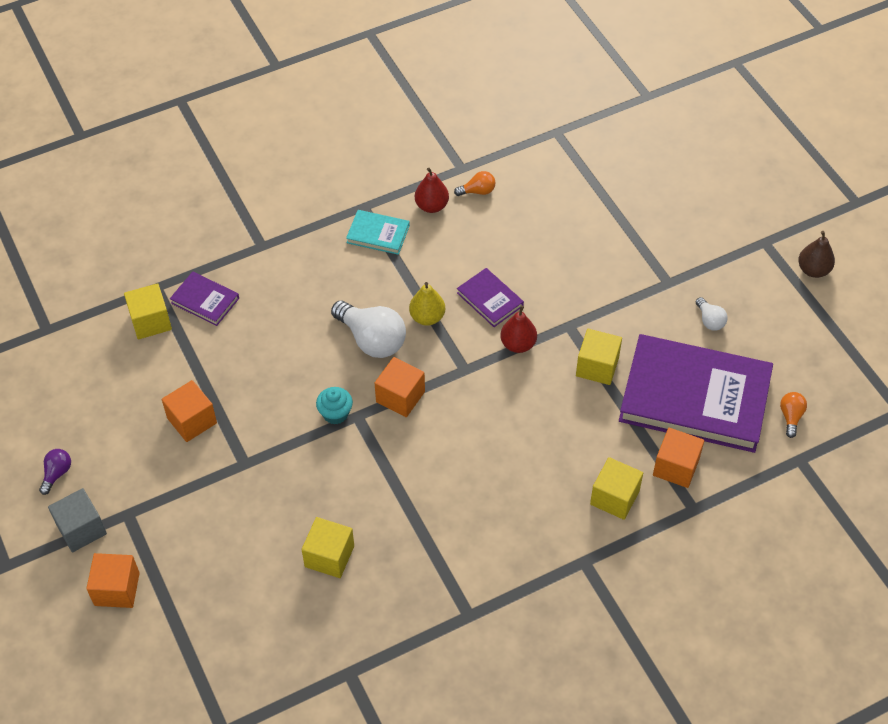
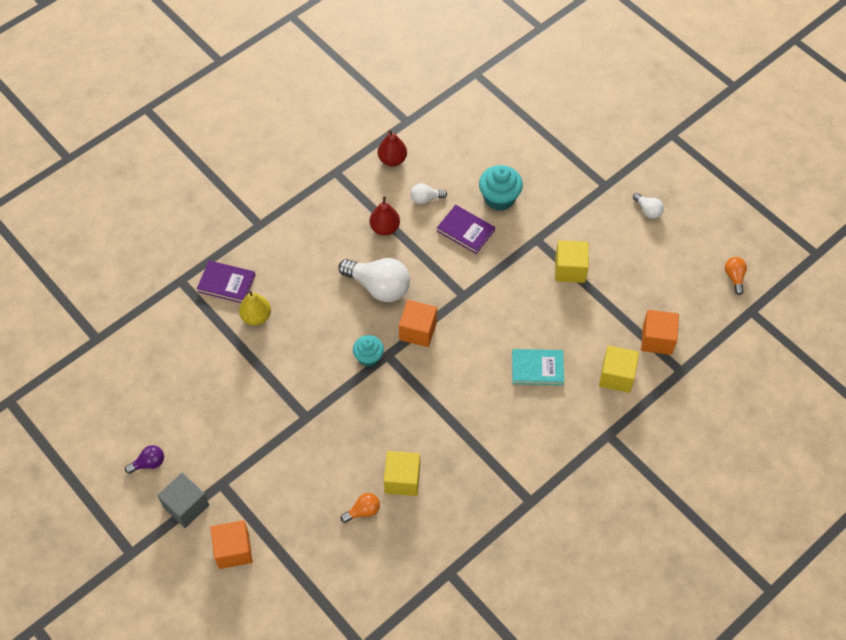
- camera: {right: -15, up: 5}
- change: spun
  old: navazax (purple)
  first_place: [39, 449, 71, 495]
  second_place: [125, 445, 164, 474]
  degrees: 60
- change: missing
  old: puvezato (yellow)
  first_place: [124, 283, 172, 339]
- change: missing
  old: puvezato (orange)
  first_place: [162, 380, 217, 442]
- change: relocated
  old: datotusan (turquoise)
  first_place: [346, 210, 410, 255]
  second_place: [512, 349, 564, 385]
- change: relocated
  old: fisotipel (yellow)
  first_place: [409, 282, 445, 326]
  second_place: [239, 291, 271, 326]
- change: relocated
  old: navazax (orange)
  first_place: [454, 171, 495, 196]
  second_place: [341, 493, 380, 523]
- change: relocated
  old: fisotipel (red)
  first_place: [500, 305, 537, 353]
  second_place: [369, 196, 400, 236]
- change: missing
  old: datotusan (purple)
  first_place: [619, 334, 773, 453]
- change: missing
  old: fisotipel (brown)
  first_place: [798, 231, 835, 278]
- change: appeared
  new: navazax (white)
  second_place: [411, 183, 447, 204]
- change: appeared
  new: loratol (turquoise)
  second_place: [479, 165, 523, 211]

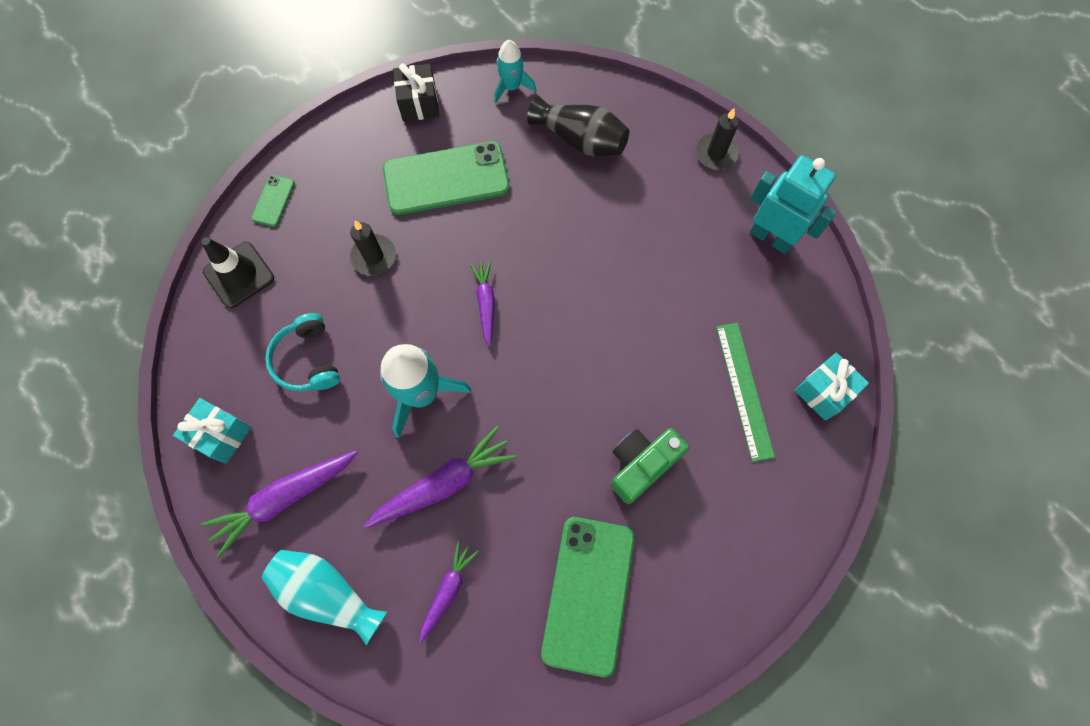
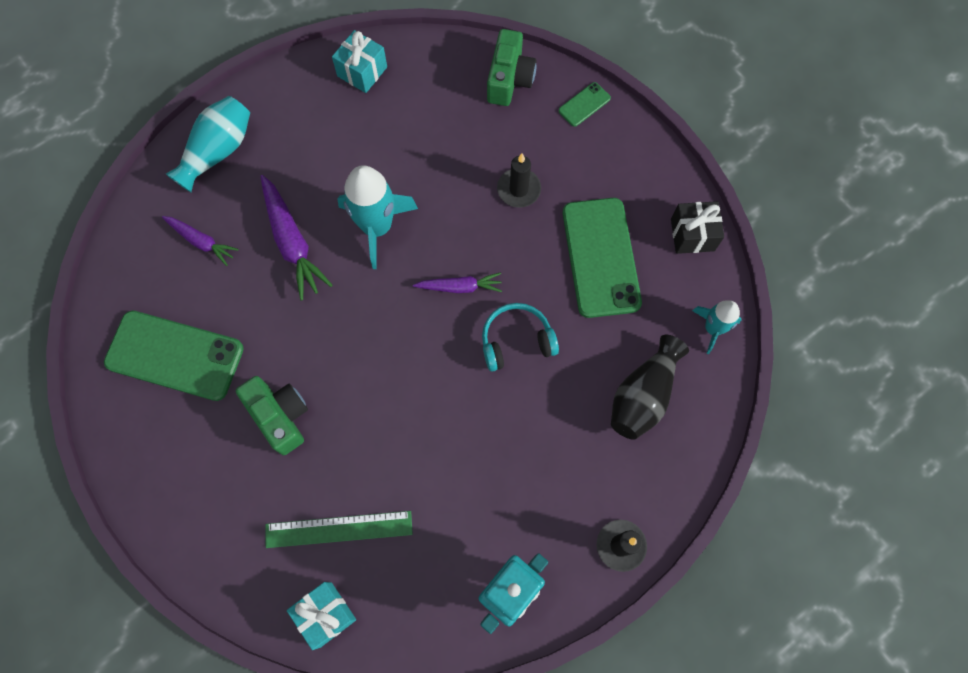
- camera: {right: 95, up: 0}
- change: exchanged
  old: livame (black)
  new: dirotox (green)
  first_place: [201, 237, 274, 308]
  second_place: [487, 29, 537, 106]
- change: missing
  old: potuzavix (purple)
  first_place: [201, 451, 358, 558]
- change: spun
  old: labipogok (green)
  first_place: [251, 175, 295, 227]
  second_place: [559, 82, 611, 127]
  degrees: -60
- change: relocated
  old: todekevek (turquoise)
  first_place: [265, 313, 340, 391]
  second_place: [482, 303, 559, 372]

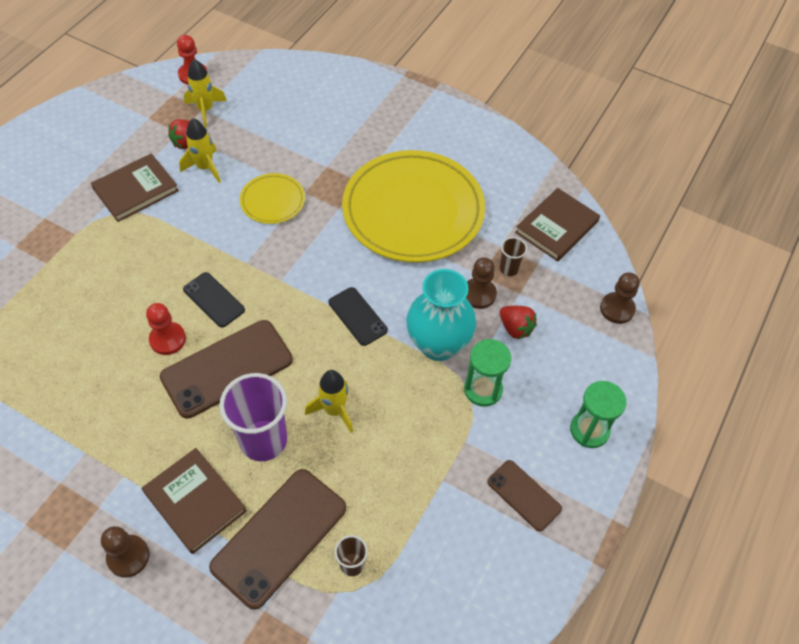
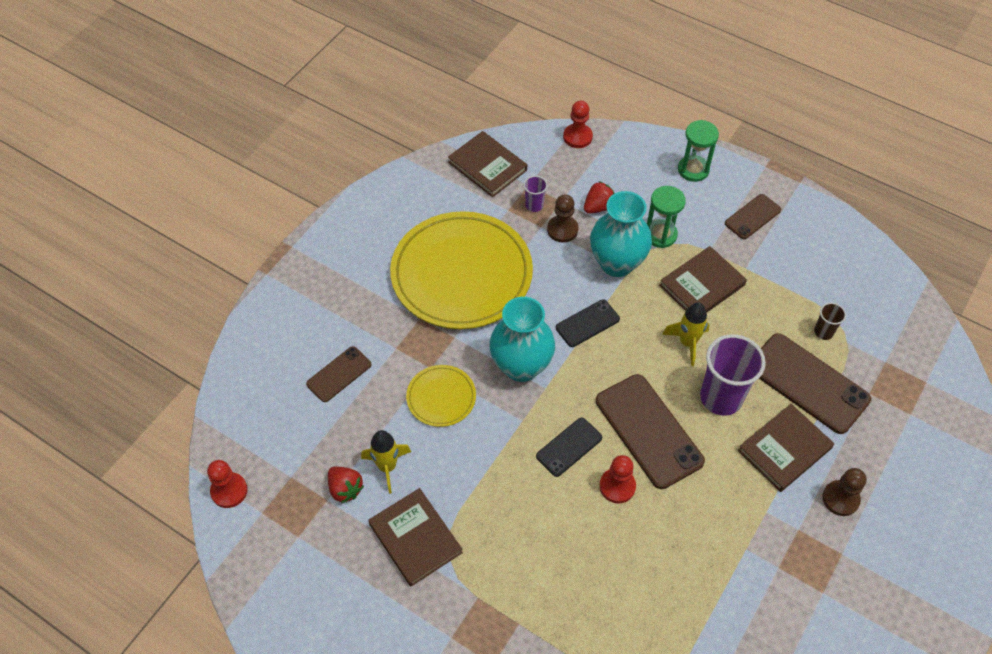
- camera: {right: -85, up: 0}
- change: missing
  old: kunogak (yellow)
  first_place: [184, 59, 227, 128]
- change: colour
  old: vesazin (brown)
  new: vesazin (purple)
  first_place: [500, 237, 527, 276]
  second_place: [523, 176, 548, 212]
- change: colour
  old: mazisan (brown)
  new: mazisan (red)
  first_place: [600, 273, 640, 324]
  second_place: [563, 101, 593, 148]
- change: appeared
  new: labipogok (brown)
  second_place: [306, 346, 371, 402]
- change: appeared
  new: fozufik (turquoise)
  second_place: [489, 297, 555, 382]
- change: appeared
  new: datotusan (brown)
  second_place: [659, 246, 747, 313]

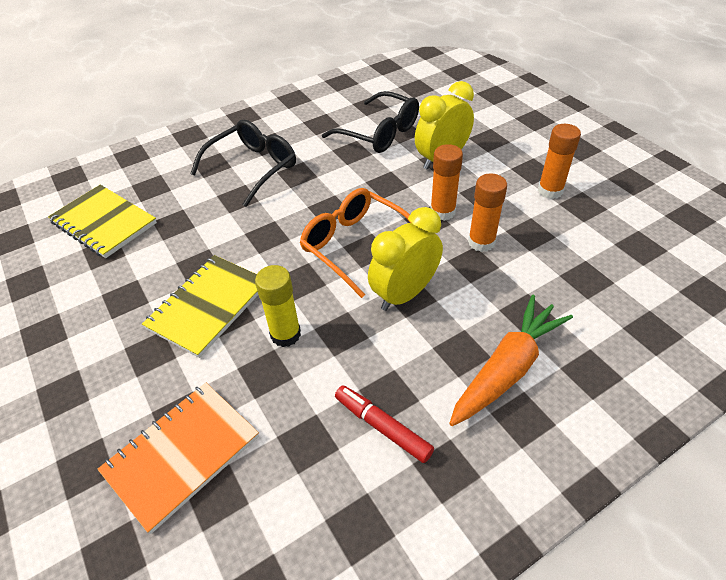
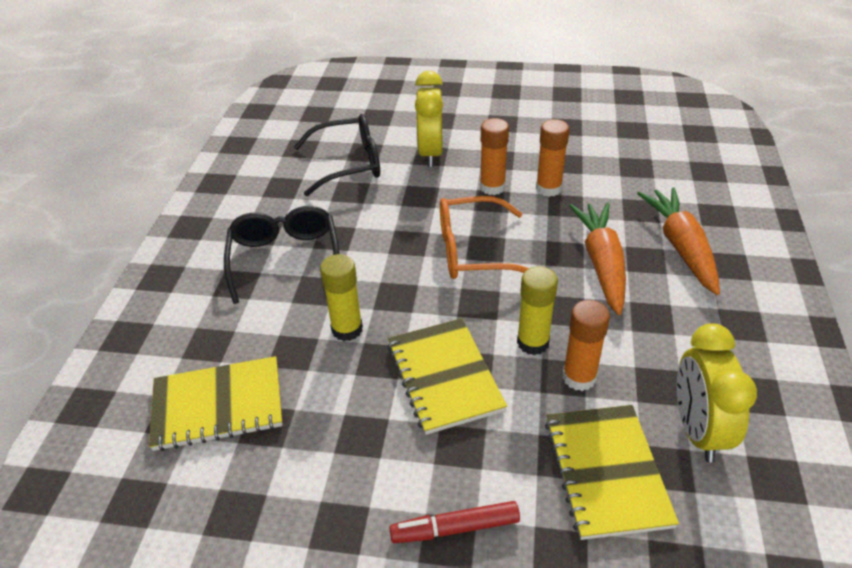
- camera: {right: -50, up: -5}
- change: colour
  old: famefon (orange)
  new: famefon (yellow)
  first_place: [97, 383, 259, 534]
  second_place: [545, 405, 679, 540]
- change: relocated
  old: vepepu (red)
  first_place: [335, 385, 434, 463]
  second_place: [389, 501, 520, 543]
- change: relocated
  old: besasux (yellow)
  first_place: [368, 207, 443, 311]
  second_place: [677, 324, 757, 463]
- change: relocated
  old: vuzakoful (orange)
  first_place: [538, 124, 581, 199]
  second_place: [563, 300, 610, 391]
- change: appeared
  new: vuzakoful (yellow)
  second_place: [320, 254, 363, 341]
- change: appeared
  new: potuzavix (orange)
  second_place: [569, 203, 626, 315]

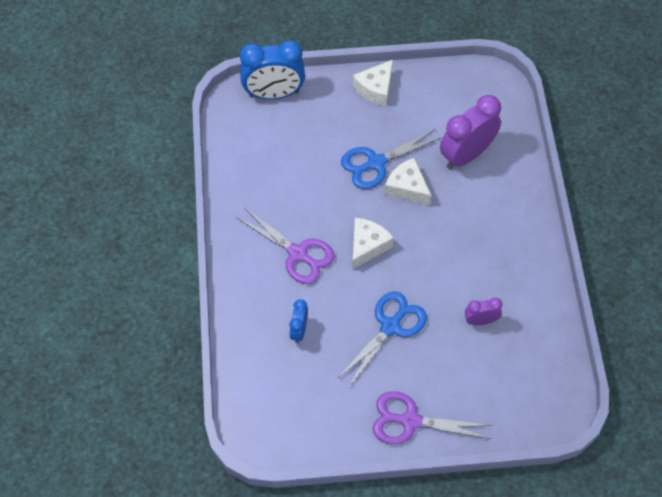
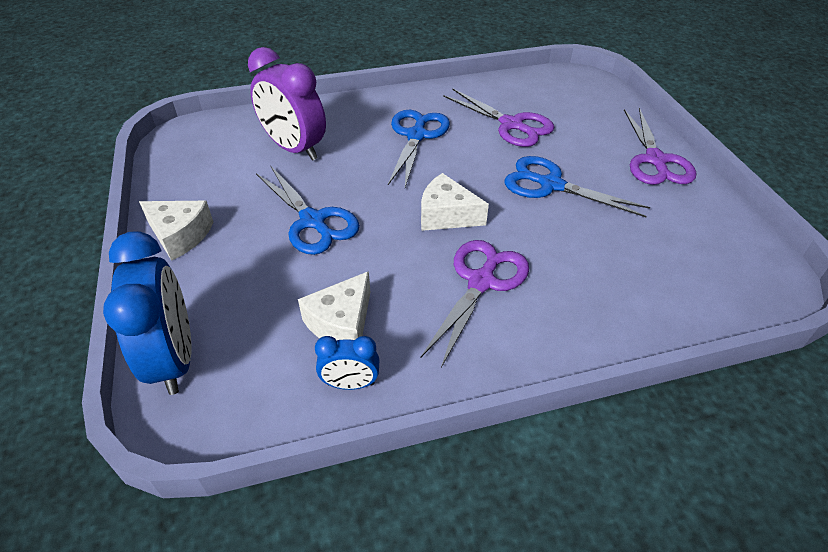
- camera: {right: -100, up: -15}
- change: relocated
  old: besasux (blue)
  first_place: [289, 299, 308, 343]
  second_place: [315, 336, 379, 390]
- change: relocated
  old: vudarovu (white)
  first_place: [384, 158, 431, 205]
  second_place: [298, 271, 370, 340]
- change: exchanged
  old: besasux (purple)
  new: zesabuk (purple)
  first_place: [465, 298, 502, 325]
  second_place: [443, 88, 555, 147]
- change: appeared
  new: zesabuk (blue)
  second_place: [388, 110, 450, 187]

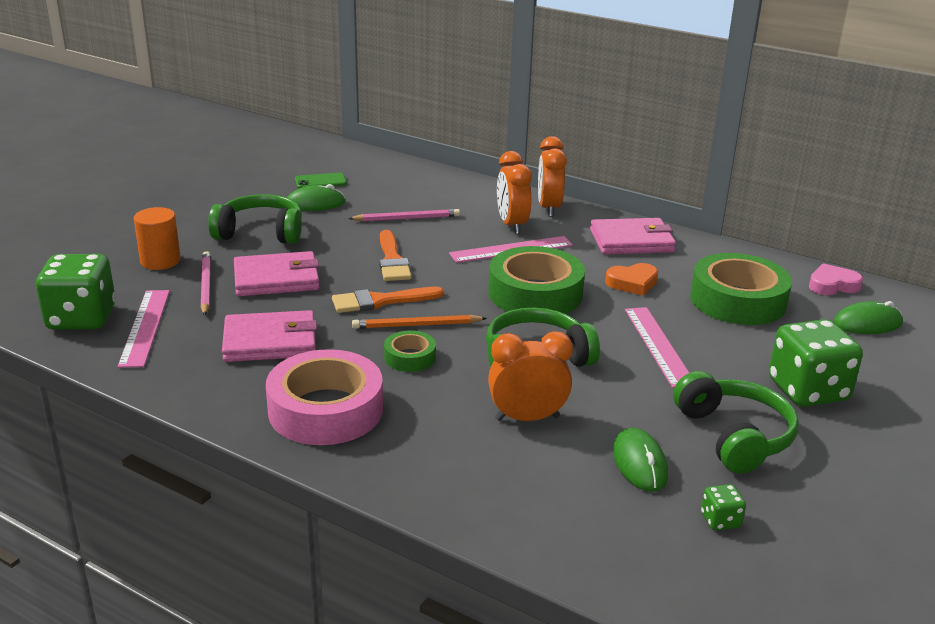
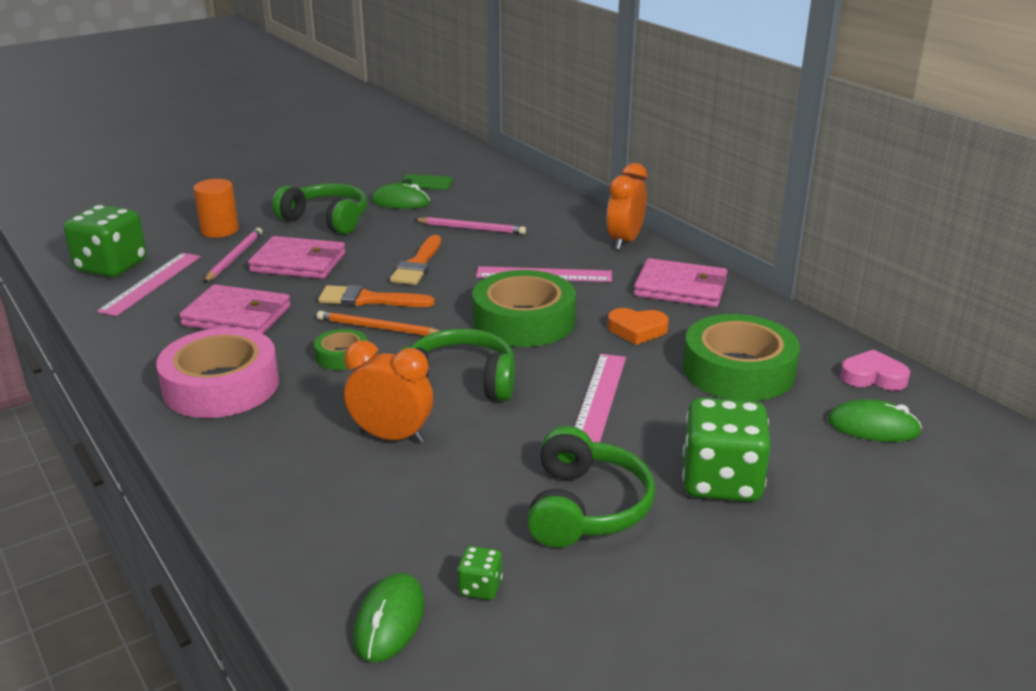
- camera: {right: 25, up: 0}
- change: missing
  old: besasux (orange)
  first_place: [497, 151, 532, 234]
- change: relocated
  old: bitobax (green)
  first_place: [613, 428, 668, 492]
  second_place: [353, 573, 425, 662]

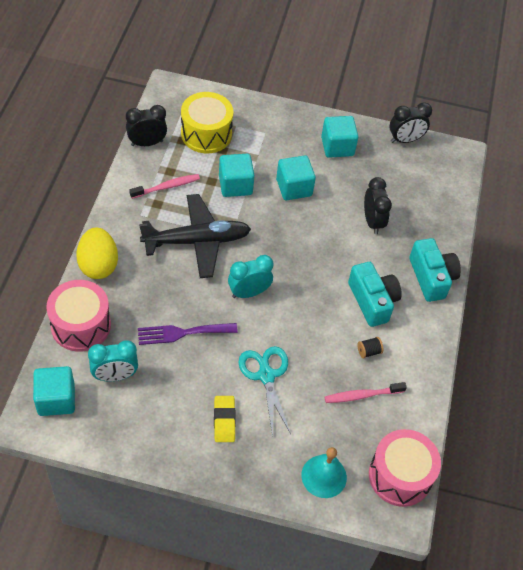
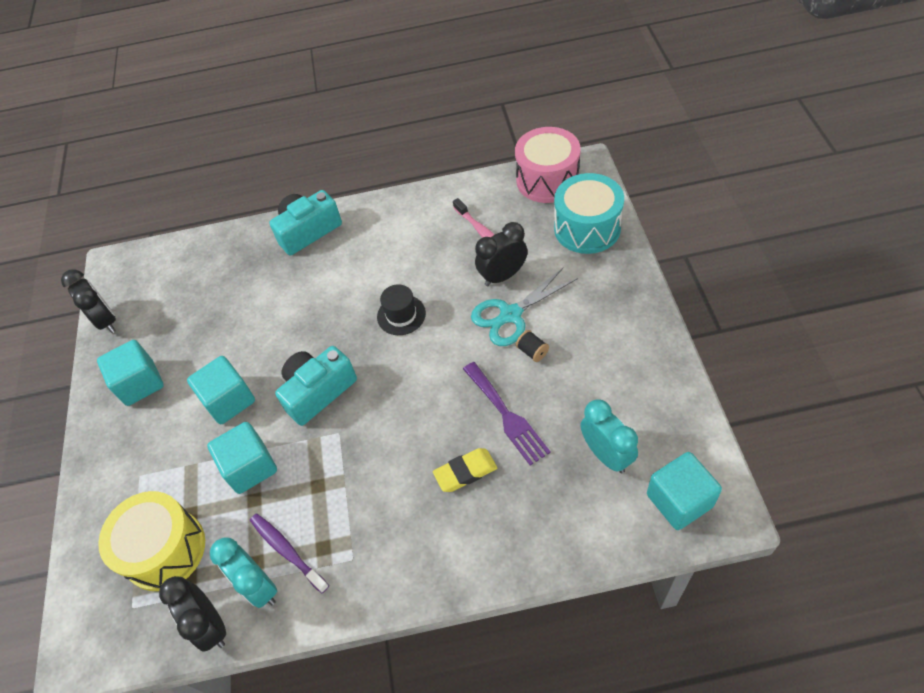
- camera: {right: -100, up: 0}
- change: missing
  old: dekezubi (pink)
  first_place: [46, 280, 111, 352]
- change: missing
  old: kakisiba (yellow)
  first_place: [76, 228, 118, 279]
- change: colour
  old: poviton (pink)
  new: poviton (purple)
  first_place: [129, 174, 200, 199]
  second_place: [250, 514, 329, 593]
- change: missing
  old: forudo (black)
  first_place: [139, 194, 251, 278]
- change: relocated
  old: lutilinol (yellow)
  first_place: [214, 396, 236, 442]
  second_place: [433, 448, 497, 492]
- change: relocated
  old: besasux (turquoise)
  first_place: [228, 255, 274, 298]
  second_place: [210, 537, 277, 608]
- change: exchanged
  old: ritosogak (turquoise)
  new: dekezubi (turquoise)
  first_place: [301, 447, 347, 498]
  second_place: [554, 173, 624, 254]
- change: relocated
  old: dirotox (turquoise)
  first_place: [348, 262, 402, 327]
  second_place: [275, 346, 357, 426]
- change: relocated
  old: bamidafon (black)
  first_place: [357, 337, 383, 358]
  second_place: [516, 330, 549, 362]
- change: relocated
  old: besasux (black)
  first_place: [364, 177, 392, 234]
  second_place: [475, 222, 528, 286]
- change: appeared
  new: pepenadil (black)
  second_place: [377, 284, 426, 335]

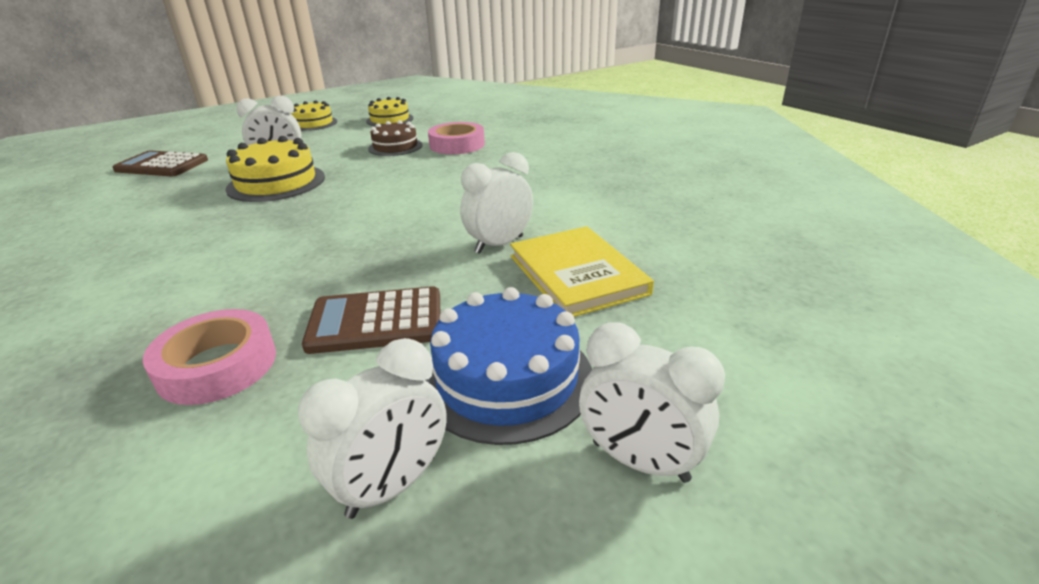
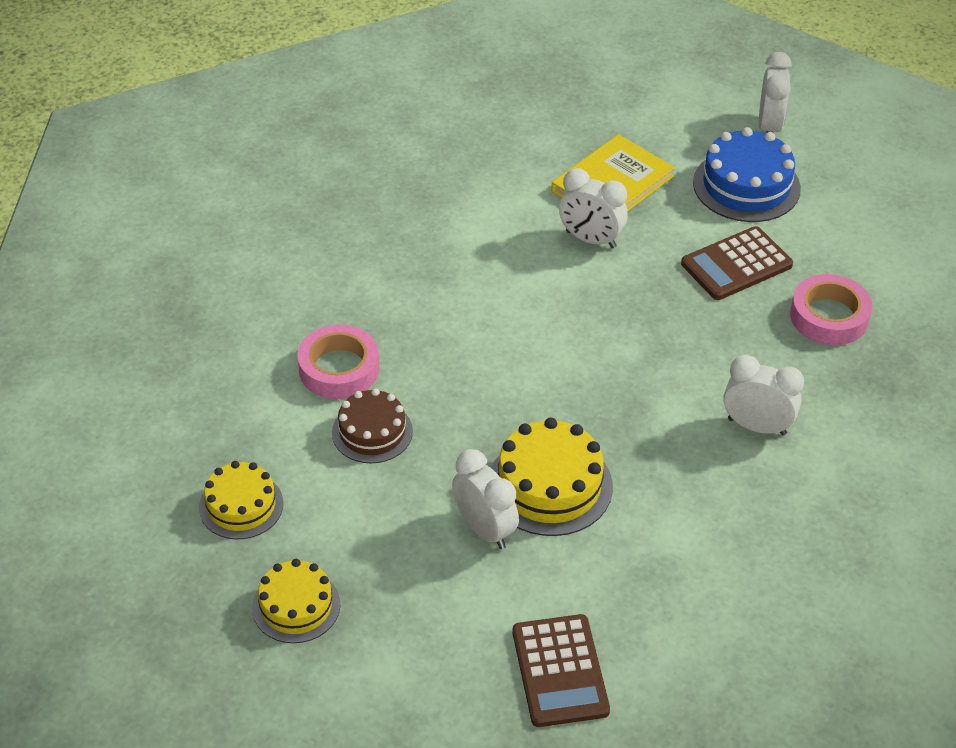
- camera: {right: -115, up: 15}
- change: relocated
  old: besasux (white)
  first_place: [298, 338, 447, 519]
  second_place: [724, 355, 804, 436]
- change: spun
  old: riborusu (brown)
  first_place: [302, 286, 440, 354]
  second_place: [681, 226, 793, 300]
  degrees: 90

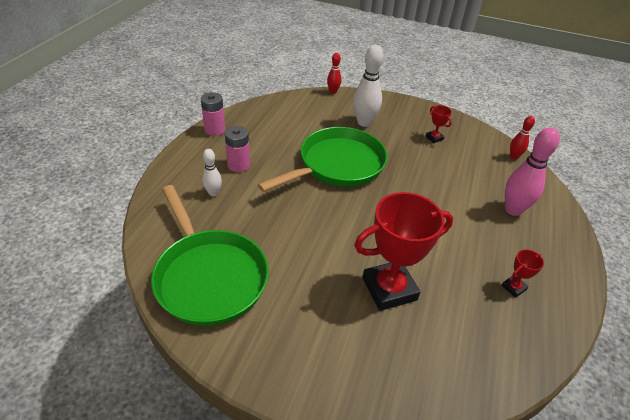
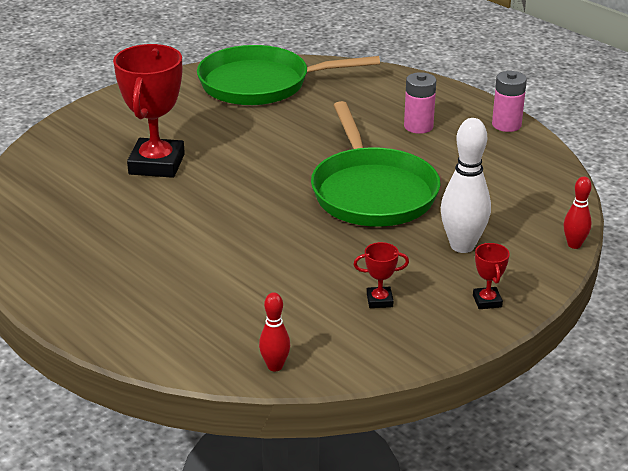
- camera: {right: 120, up: -10}
- change: missing
  old: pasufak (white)
  first_place: [202, 149, 222, 196]
- change: relocated
  old: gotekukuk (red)
  first_place: [501, 249, 544, 298]
  second_place: [473, 243, 510, 309]
- change: missing
  old: pasufak (pink)
  first_place: [505, 127, 560, 216]

